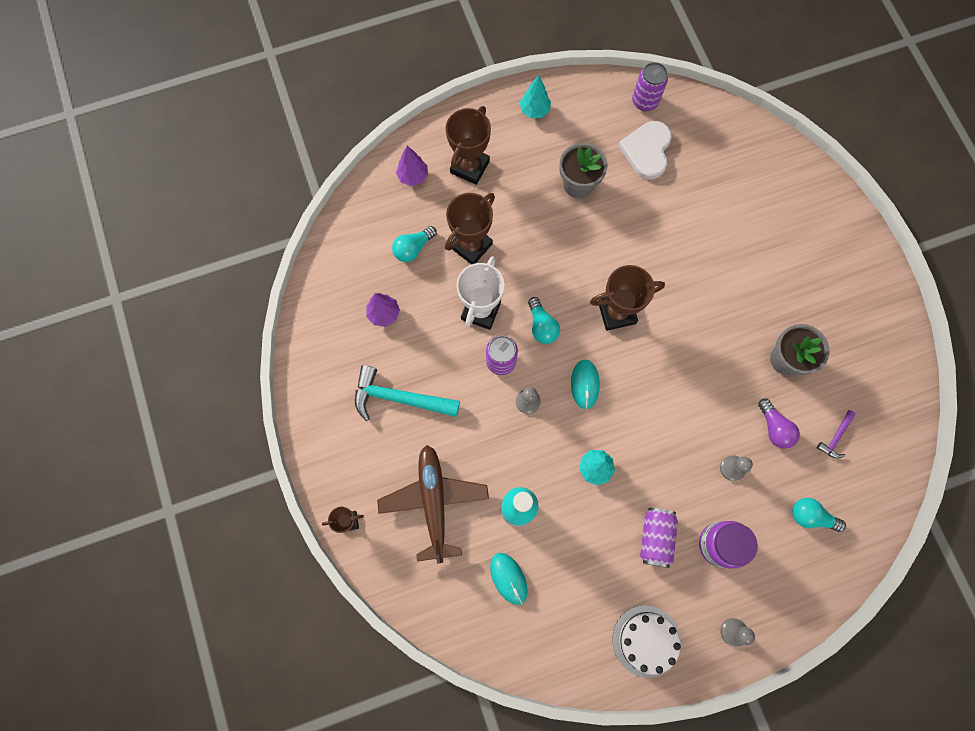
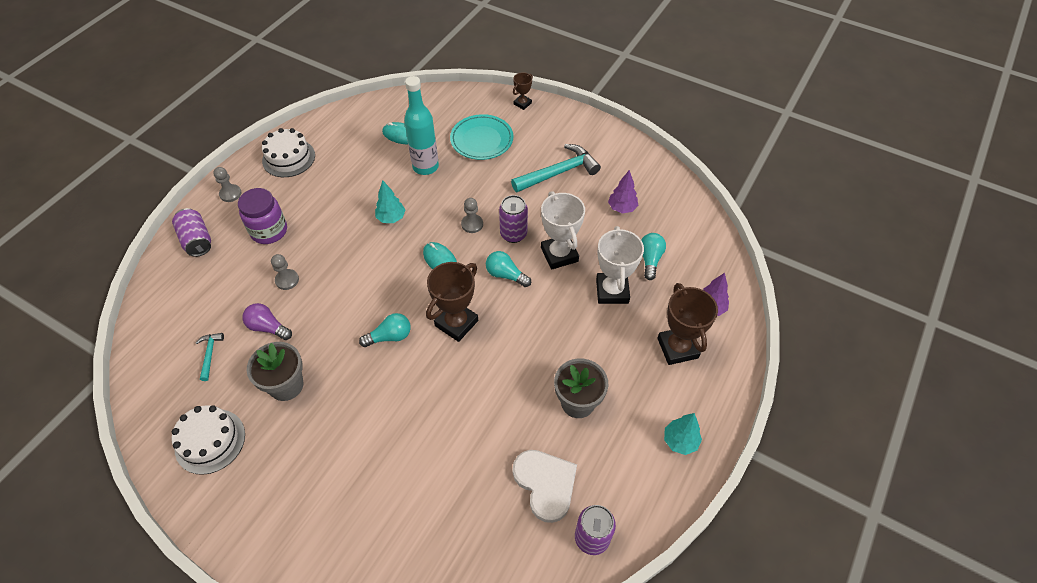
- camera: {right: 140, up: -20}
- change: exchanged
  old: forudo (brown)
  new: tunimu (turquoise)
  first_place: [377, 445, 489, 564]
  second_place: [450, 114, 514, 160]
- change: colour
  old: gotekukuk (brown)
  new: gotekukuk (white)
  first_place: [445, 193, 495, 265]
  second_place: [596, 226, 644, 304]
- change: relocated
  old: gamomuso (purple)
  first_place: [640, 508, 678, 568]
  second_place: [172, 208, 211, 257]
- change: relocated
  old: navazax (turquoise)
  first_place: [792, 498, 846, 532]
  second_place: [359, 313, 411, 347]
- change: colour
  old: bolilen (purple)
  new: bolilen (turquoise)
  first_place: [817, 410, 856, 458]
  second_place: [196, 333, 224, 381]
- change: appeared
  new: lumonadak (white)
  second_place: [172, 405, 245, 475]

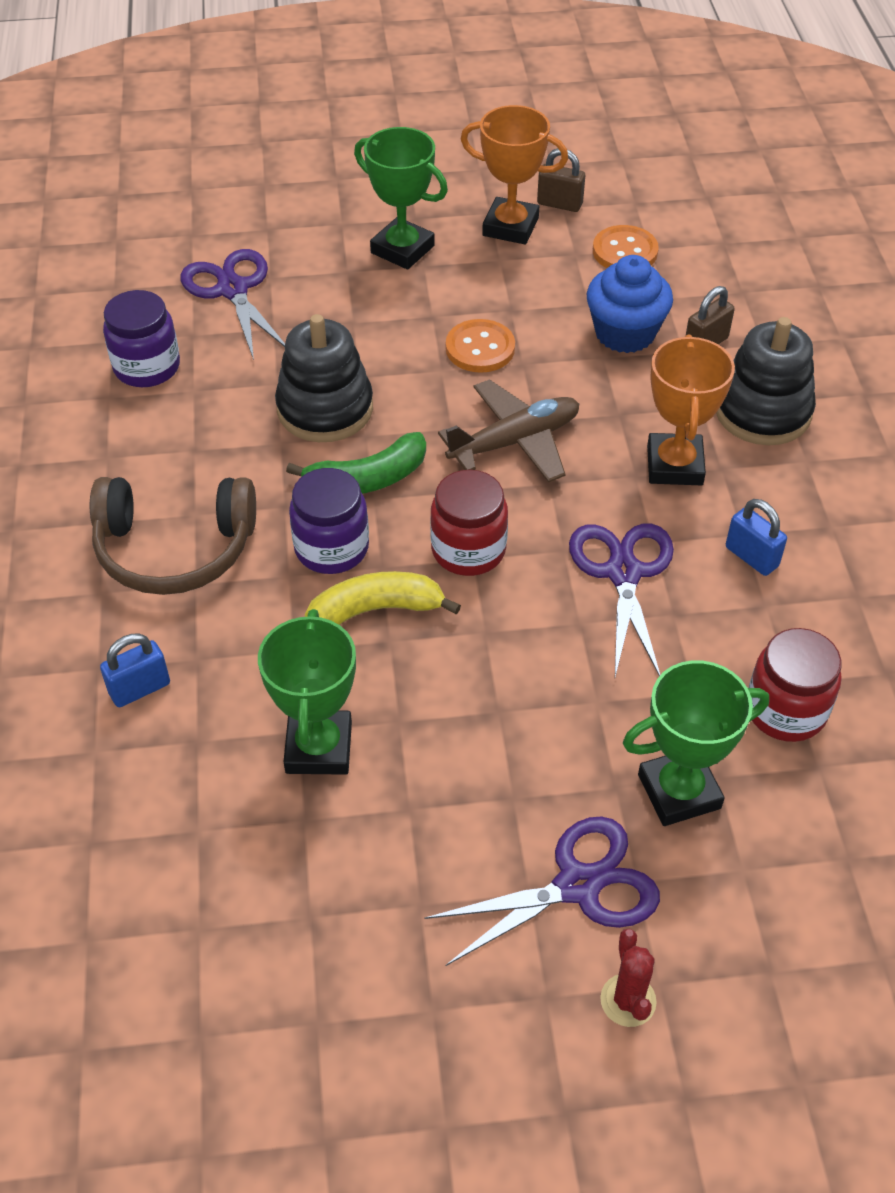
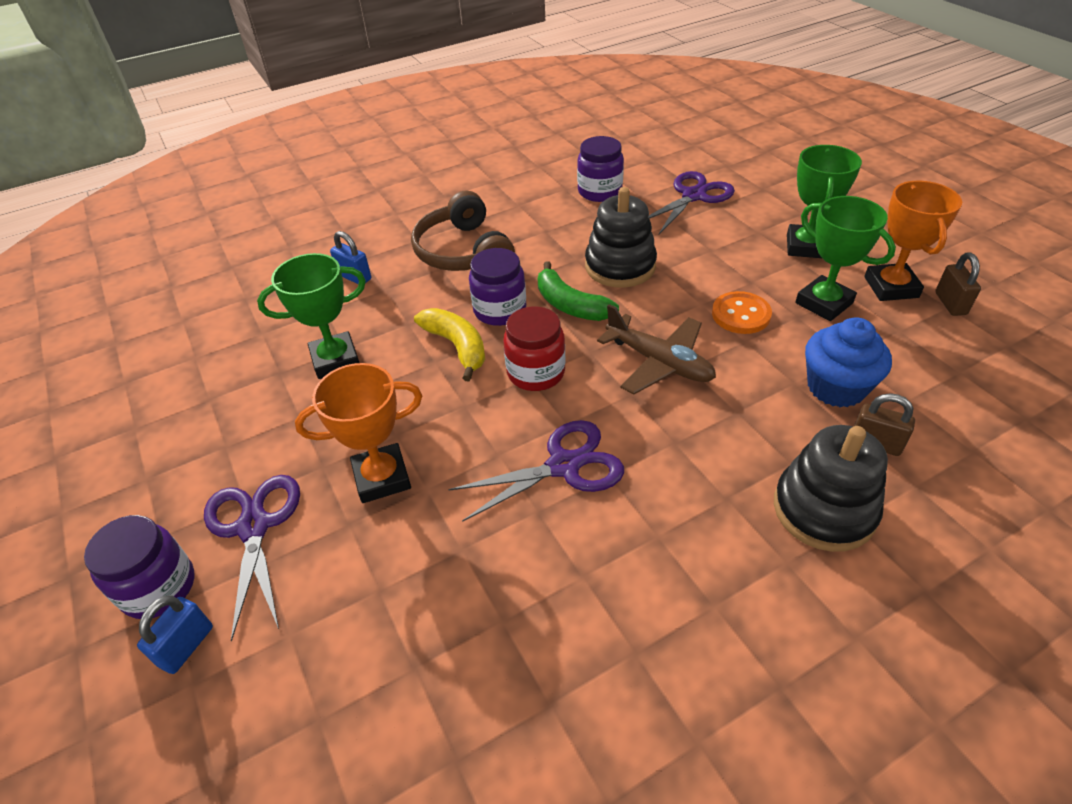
- camera: {right: 70, up: -5}
- change: spun
  old: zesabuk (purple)
  first_place: [424, 816, 660, 966]
  second_place: [204, 475, 300, 641]
  degrees: -150
- change: missing
  old: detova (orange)
  first_place: [593, 225, 659, 268]
- change: exchanged
  old: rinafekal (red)
  new: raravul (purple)
  first_place: [600, 929, 657, 1027]
  second_place: [84, 515, 194, 619]
- change: relocated
  old: gotekukuk (green)
  first_place: [623, 660, 769, 826]
  second_place: [795, 196, 896, 321]
- change: relocated
  old: gotekukuk (orange)
  first_place: [647, 334, 735, 486]
  second_place: [295, 363, 422, 503]
- change: relocated
  old: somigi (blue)
  first_place: [726, 499, 787, 576]
  second_place: [137, 595, 213, 674]
- change: missing
  old: raravul (red)
  first_place: [749, 628, 842, 742]

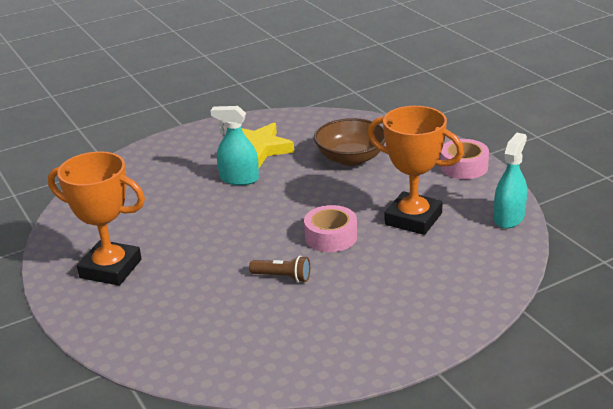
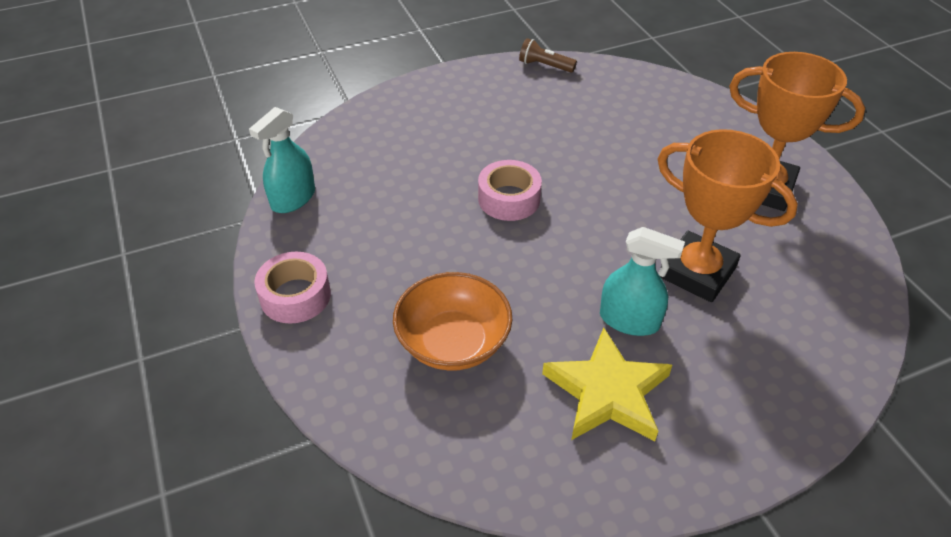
- camera: {right: -175, up: 15}
- change: relocated
  old: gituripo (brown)
  first_place: [249, 256, 310, 282]
  second_place: [519, 38, 577, 73]
- change: colour
  old: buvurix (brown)
  new: buvurix (orange)
  first_place: [314, 118, 385, 166]
  second_place: [393, 272, 512, 371]
- change: relocated
  old: gotekukuk (orange)
  first_place: [367, 106, 464, 235]
  second_place: [658, 129, 798, 302]

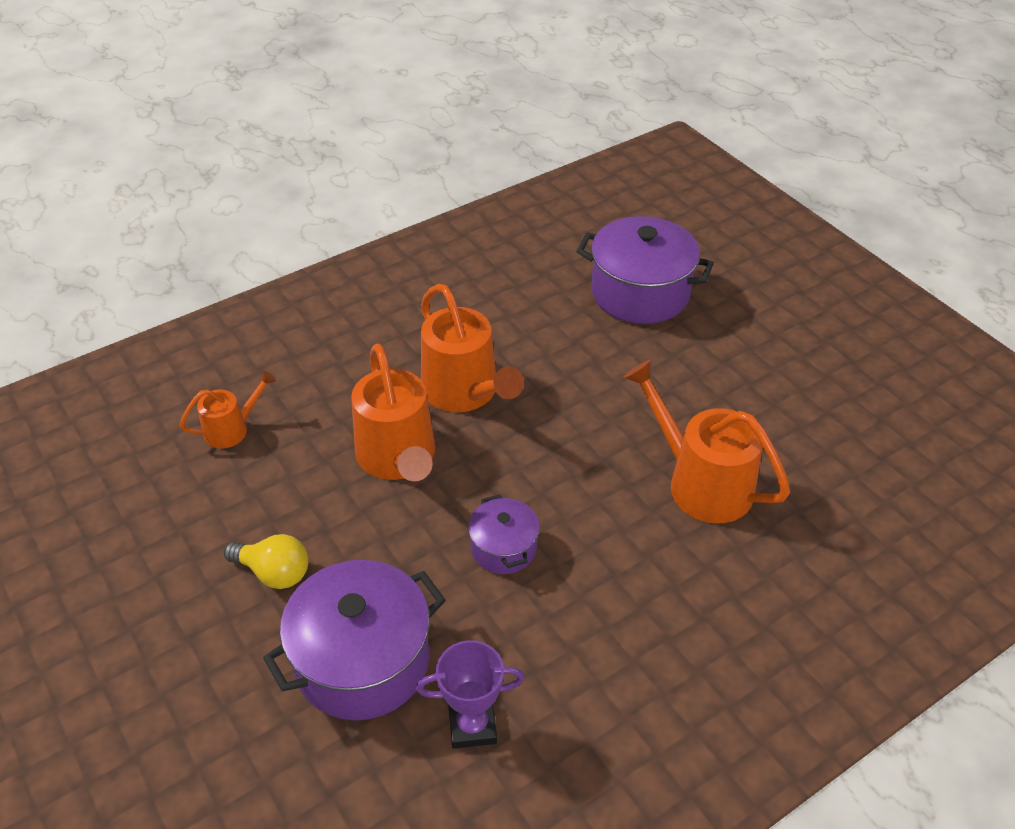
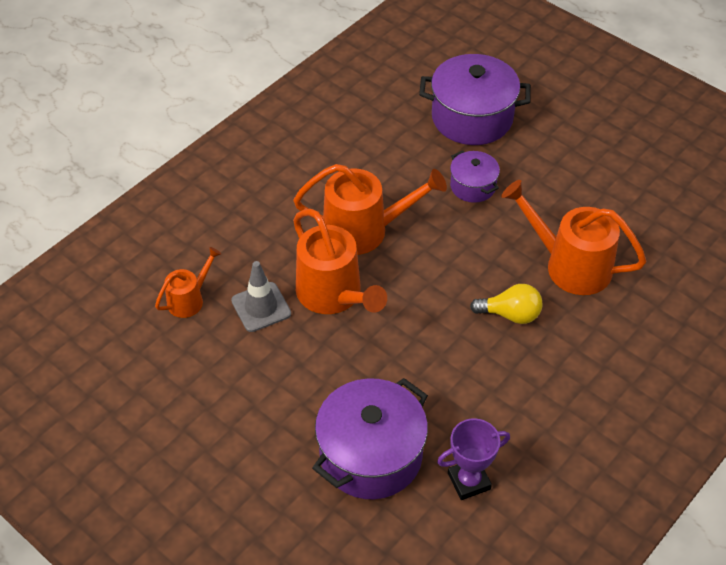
- camera: {right: -15, up: 5}
- change: relocated
  old: navazax (yellow)
  first_place: [224, 534, 308, 589]
  second_place: [470, 284, 542, 324]
- change: spun
  old: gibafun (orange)
  first_place: [421, 284, 524, 412]
  second_place: [294, 164, 447, 255]
  degrees: -45
- change: relocated
  old: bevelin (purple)
  first_place: [468, 494, 539, 574]
  second_place: [450, 150, 500, 203]
- change: appeared
  new: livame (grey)
  second_place: [231, 261, 291, 332]

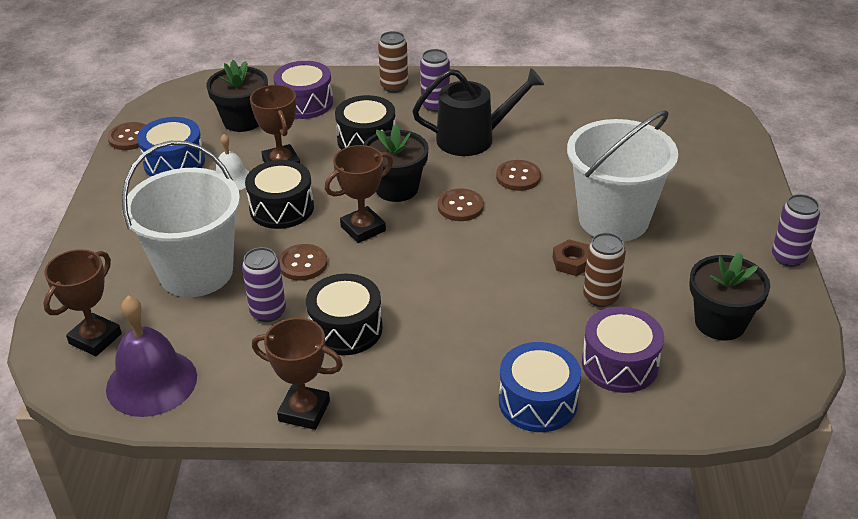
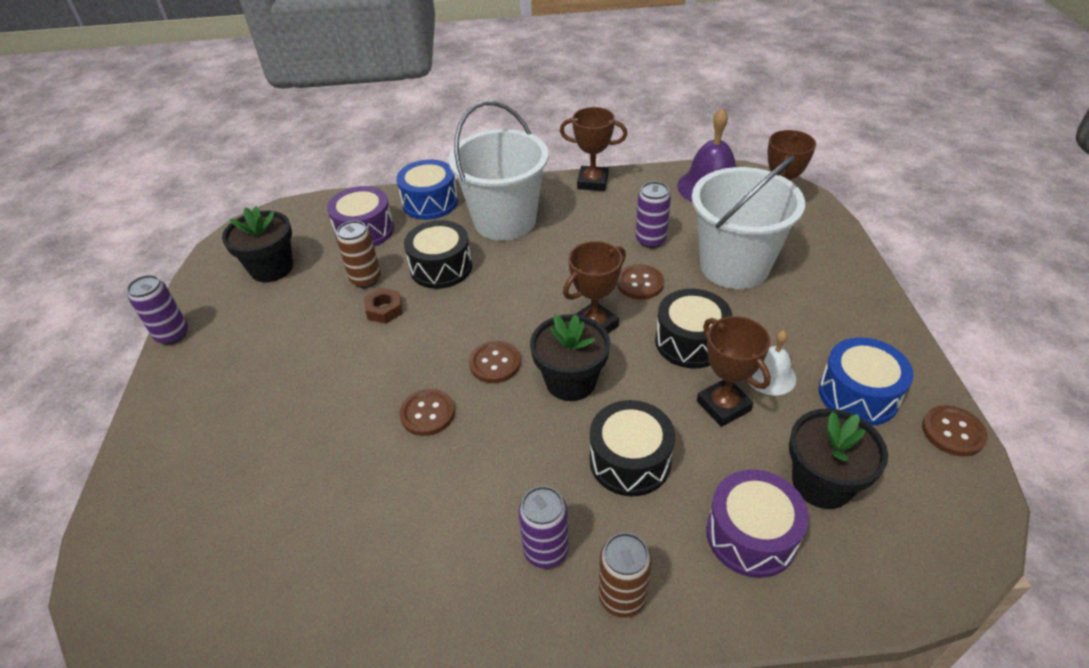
- camera: {right: 175, up: 5}
- change: relocated
  old: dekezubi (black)
  first_place: [306, 274, 383, 355]
  second_place: [404, 220, 472, 289]
- change: missing
  old: gibafun (black)
  first_place: [413, 68, 544, 156]
- change: relocated
  old: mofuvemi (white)
  first_place: [567, 110, 678, 242]
  second_place: [448, 101, 548, 241]

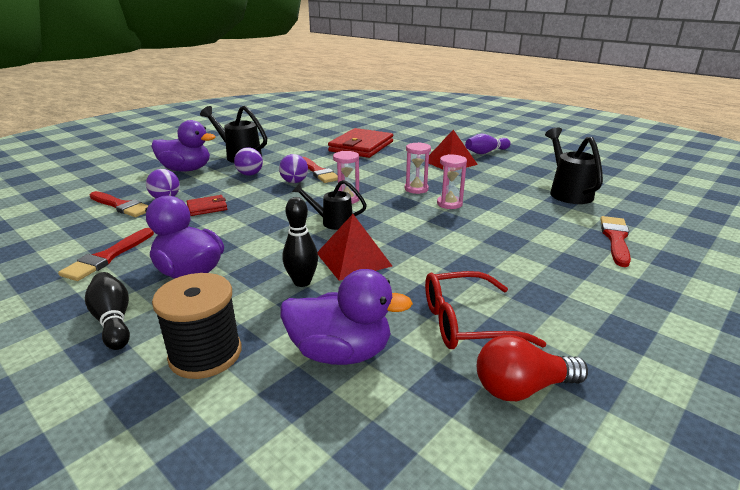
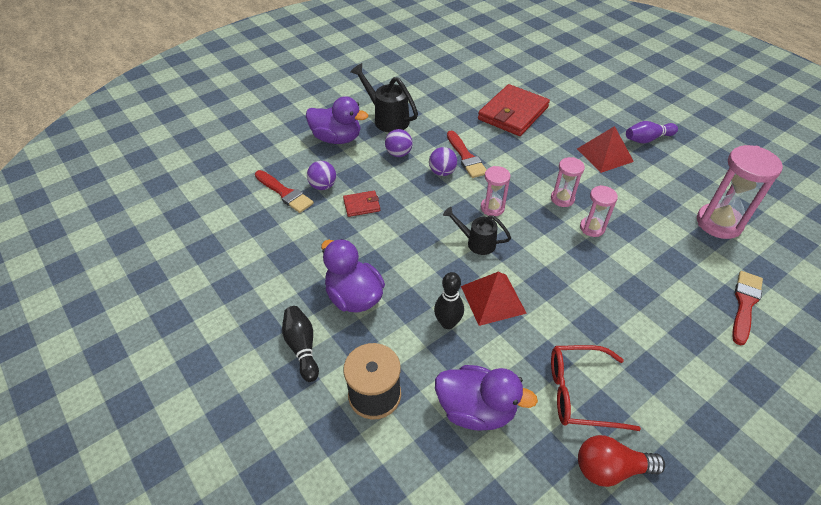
- camera: {right: 10, up: 20}
- change: missing
  old: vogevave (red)
  first_place: [58, 228, 154, 281]
- change: exchanged
  old: gibafun (black)
  new: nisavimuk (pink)
  first_place: [545, 128, 603, 204]
  second_place: [697, 145, 783, 239]

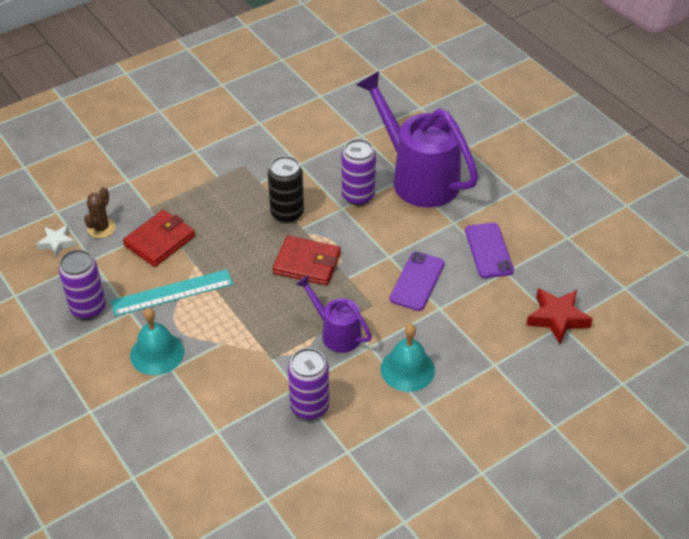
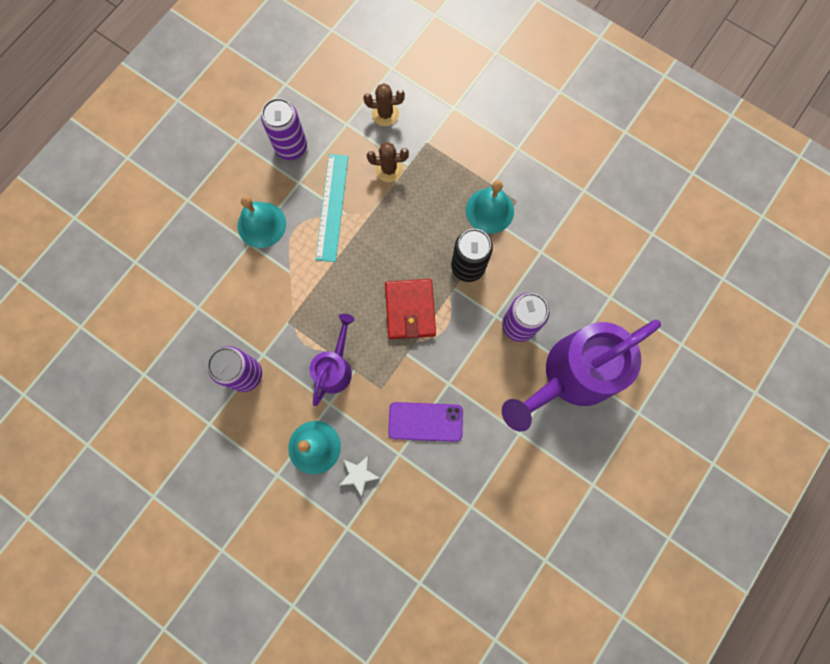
- camera: {right: 70, up: 30}
- change: relocated
  old: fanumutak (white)
  first_place: [36, 225, 76, 258]
  second_place: [339, 455, 379, 497]
- change: spun
  old: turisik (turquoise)
  first_place: [110, 269, 233, 316]
  second_place: [316, 154, 348, 262]
  degrees: 45
- change: exchanged
  old: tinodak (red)
  new: rinafekal (brown)
  first_place: [123, 210, 195, 267]
  second_place: [367, 142, 409, 182]
- change: spun
  old: gibafun (purple)
  first_place: [357, 71, 478, 208]
  second_place: [502, 320, 661, 432]
  degrees: -150
- change: missing
  old: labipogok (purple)
  first_place: [465, 223, 514, 278]
- change: missing
  old: fanumutak (red)
  first_place: [527, 288, 593, 344]
- change: appeared
  new: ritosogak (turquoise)
  second_place: [466, 180, 514, 234]

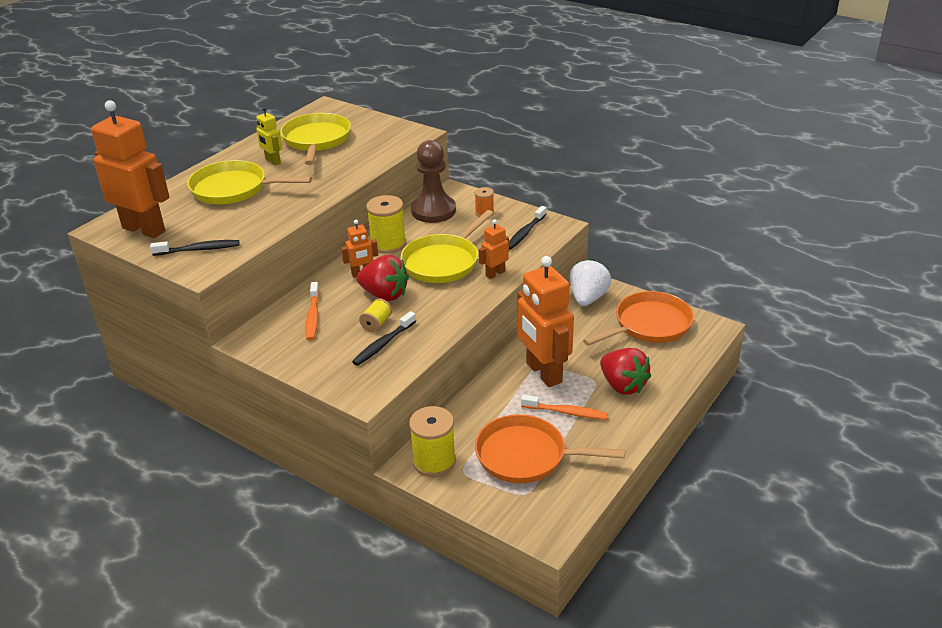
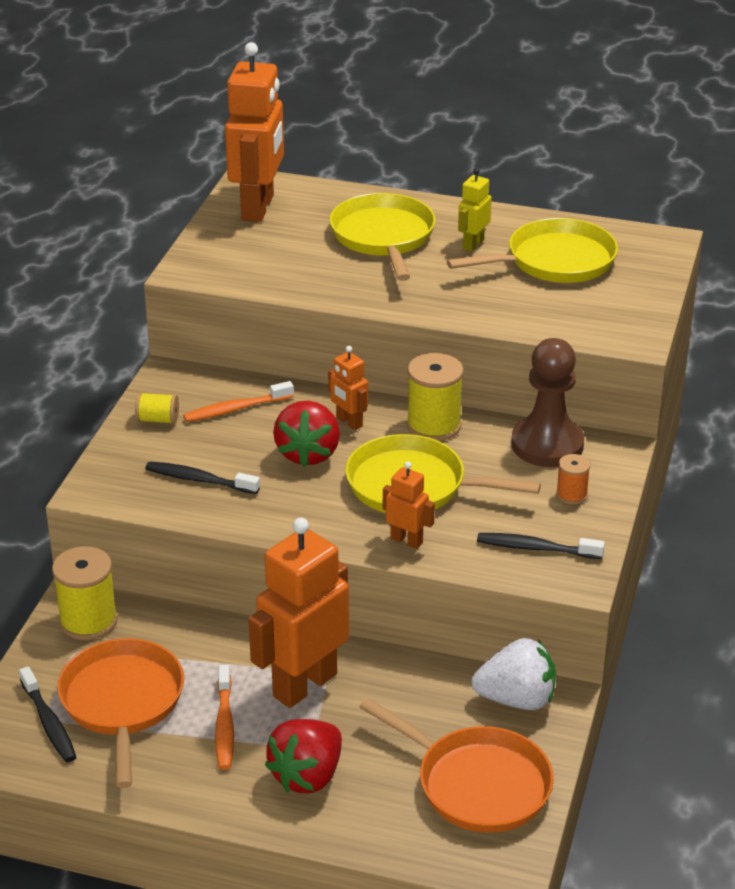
- camera: {right: 70, up: 0}
- change: relocated
  old: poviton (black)
  first_place: [150, 240, 239, 256]
  second_place: [19, 666, 76, 762]
- change: relocated
  old: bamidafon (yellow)
  first_place: [359, 298, 392, 332]
  second_place: [135, 392, 179, 424]

